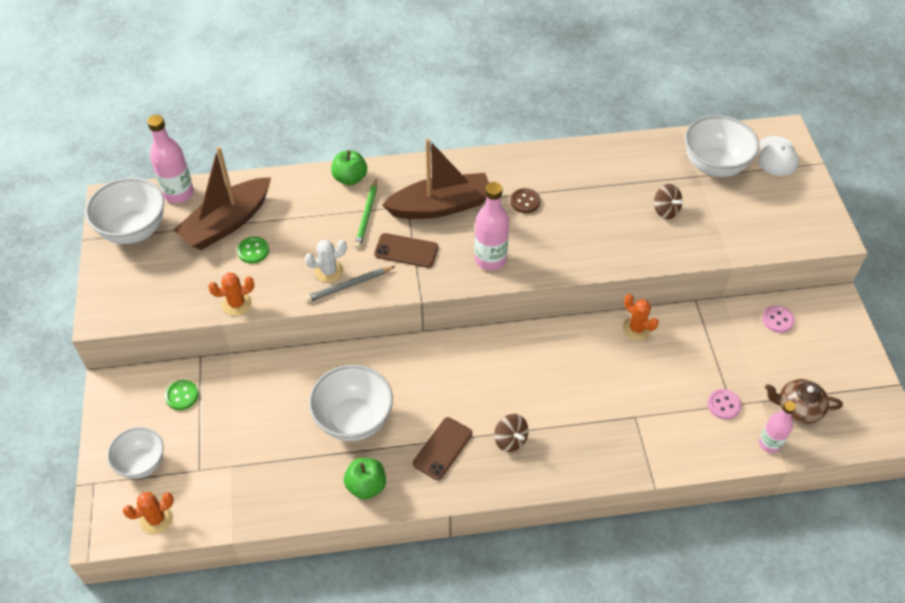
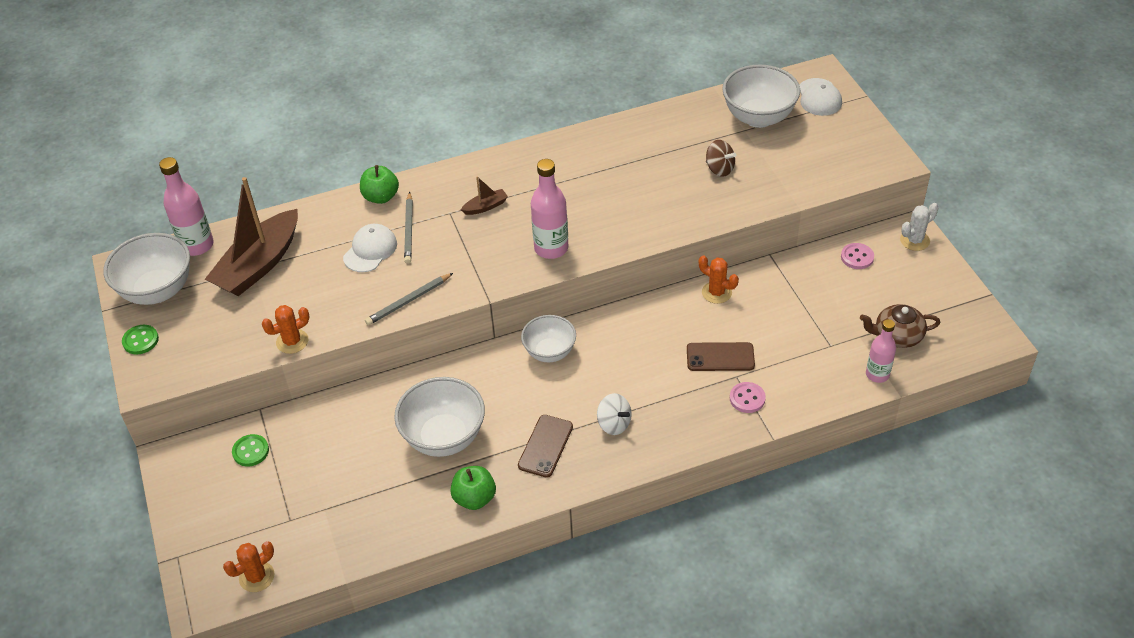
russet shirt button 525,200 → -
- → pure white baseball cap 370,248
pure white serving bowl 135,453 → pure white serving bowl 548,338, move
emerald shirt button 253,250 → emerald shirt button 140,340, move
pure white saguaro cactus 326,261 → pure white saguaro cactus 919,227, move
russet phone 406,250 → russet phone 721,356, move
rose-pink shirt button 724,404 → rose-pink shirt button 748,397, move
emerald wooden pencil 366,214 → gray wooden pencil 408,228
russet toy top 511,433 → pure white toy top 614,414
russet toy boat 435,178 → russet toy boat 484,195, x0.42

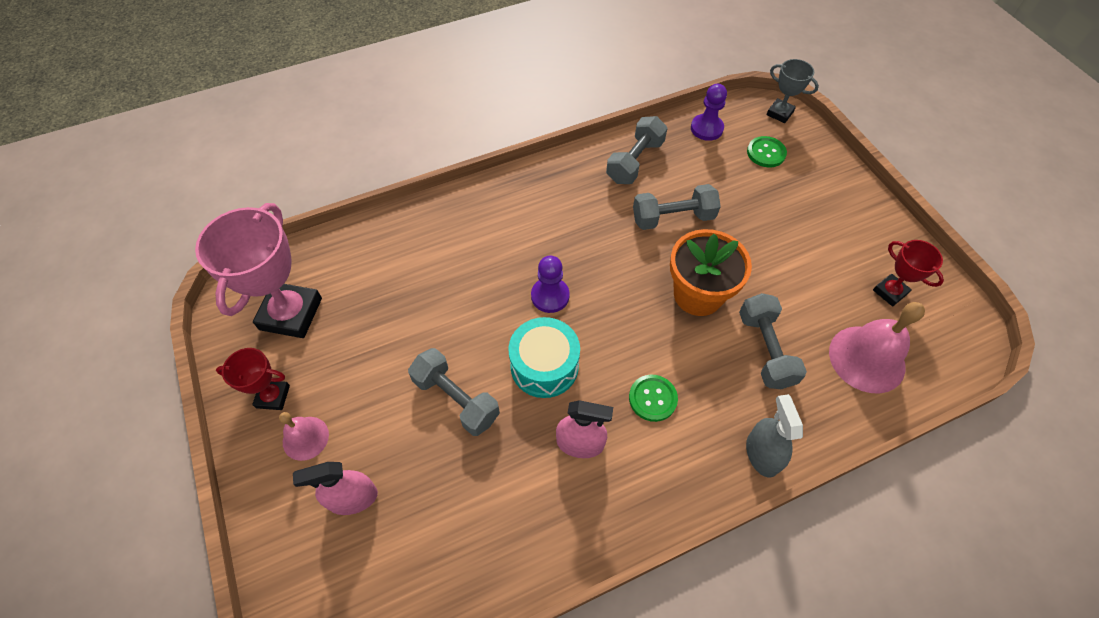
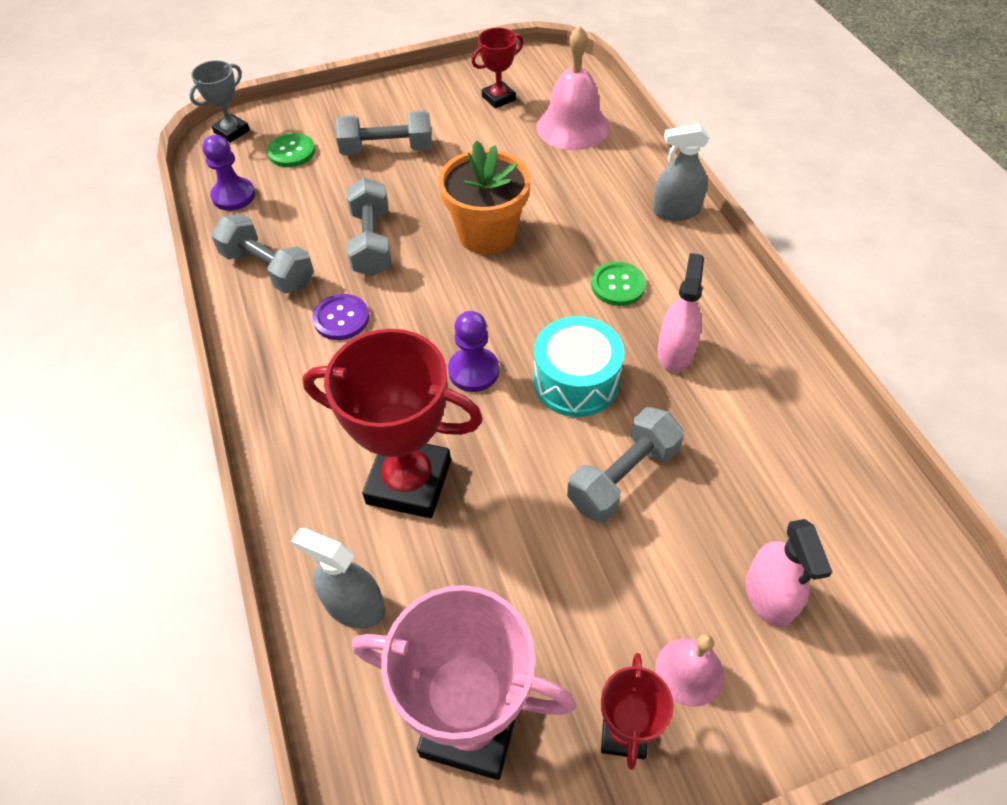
- → gray spray cleaner 338,578
- → red trophy 392,423
- → violet shirt button 340,317
gray dumbbell 773,341 → gray dumbbell 383,133, move

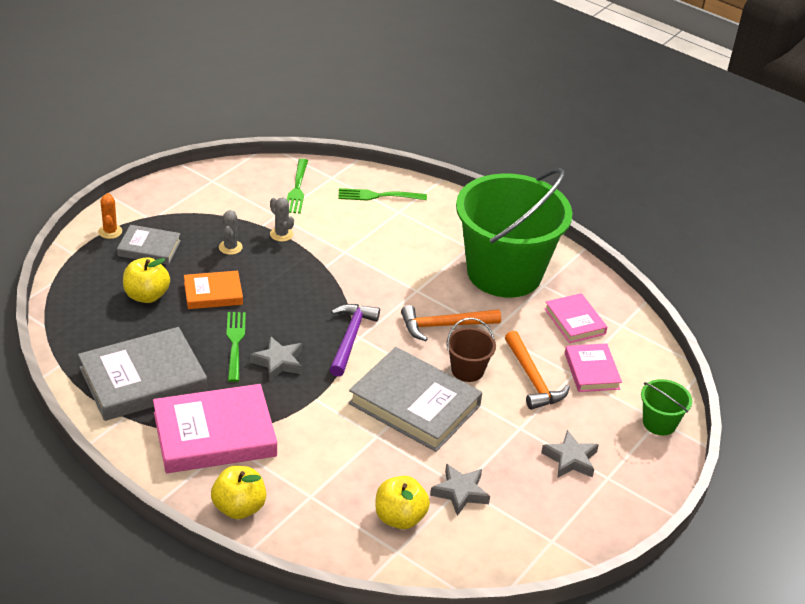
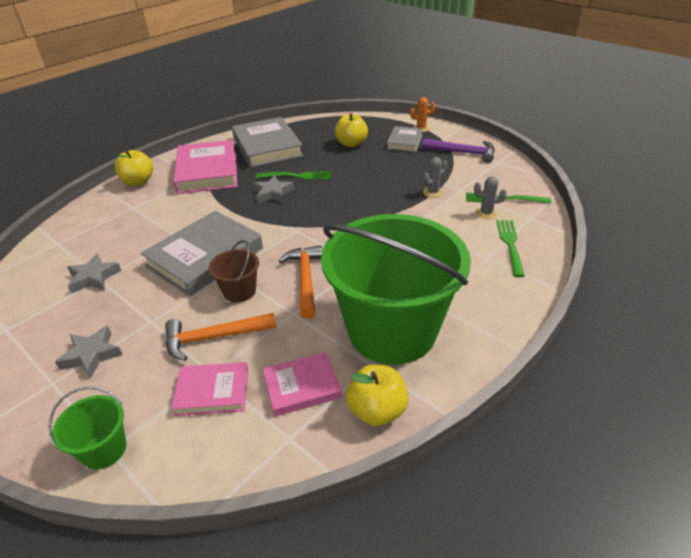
bright orange book 213,290 → -
gray saguaro cactus 231,232 → gray saguaro cactus 490,197, move
violet hammer 354,340 → violet hammer 458,151, move
golden toy apple 402,502 → golden toy apple 377,395, move

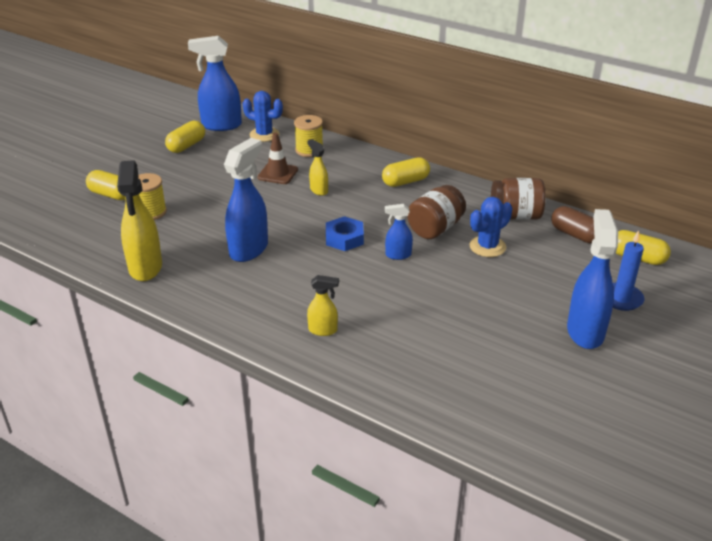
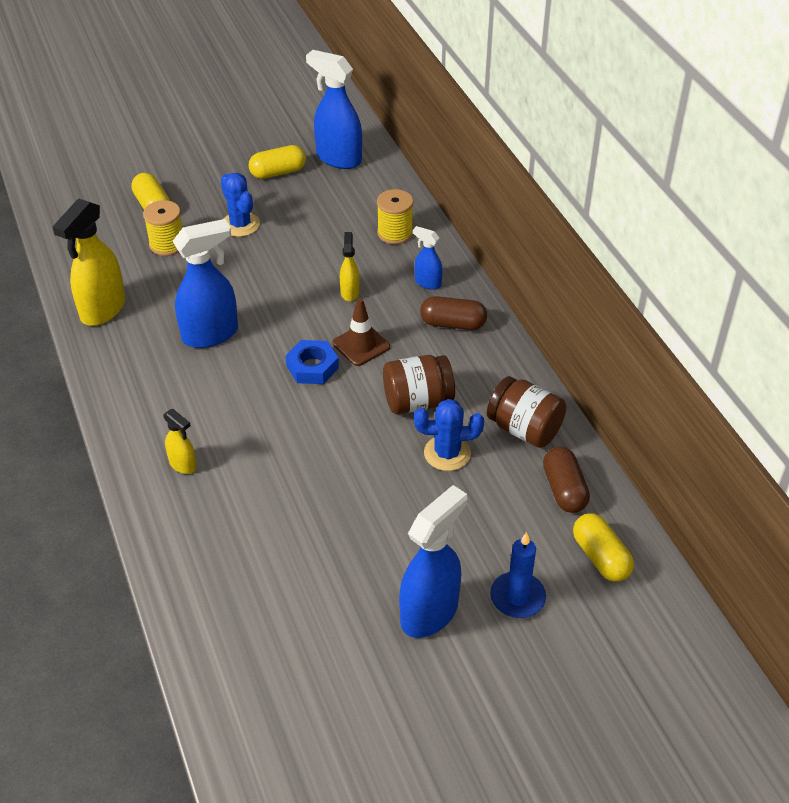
royal blue saguaro cactus 263,116 → royal blue saguaro cactus 240,205, move
russet safety cone 278,158 → russet safety cone 361,332, move
royal blue spray cleaner 399,232 → royal blue spray cleaner 428,258, move
golden capsule 406,172 → russet capsule 453,313

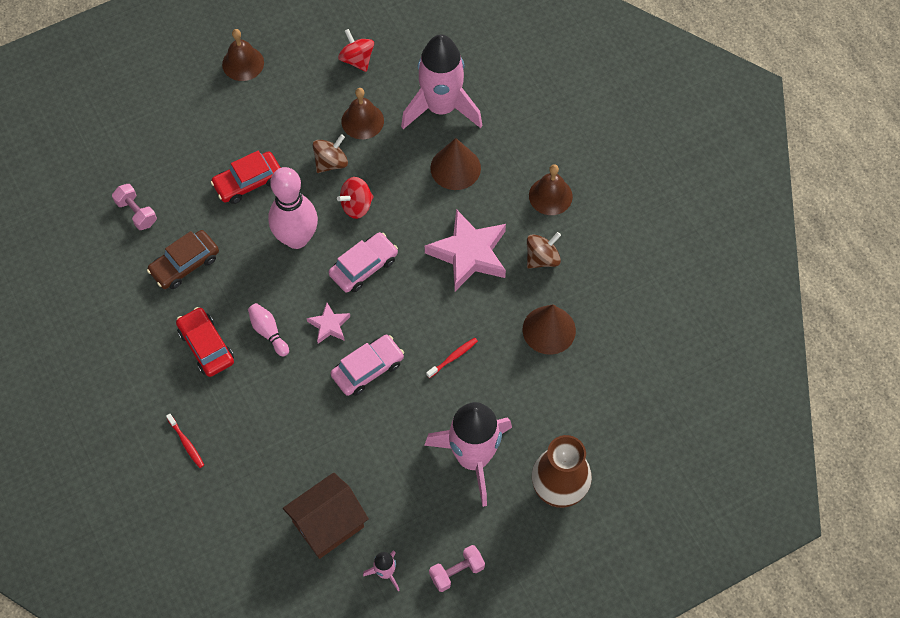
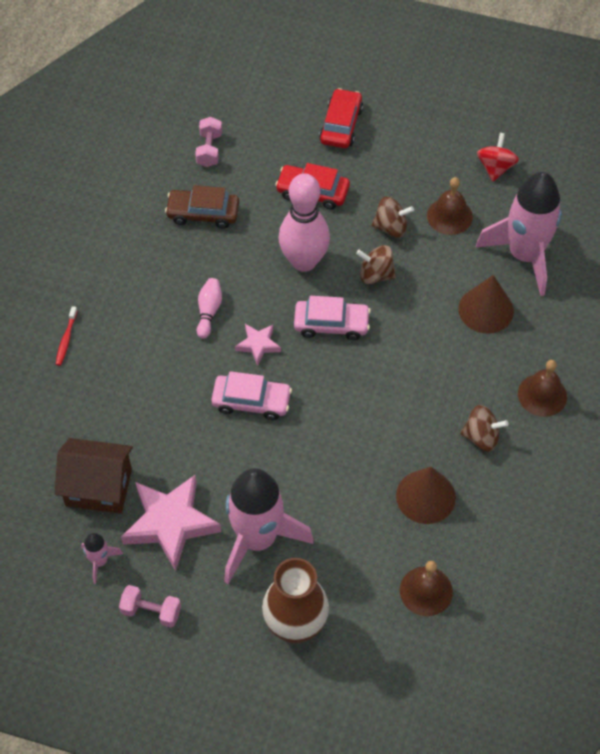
red toothbrush 452,358 → -
red car 205,342 → red car 341,118, move
russet school bell 243,55 → russet school bell 426,588, move
rose-pink star shape 465,250 → rose-pink star shape 171,523, move
red toy top 355,198 → russet toy top 376,264

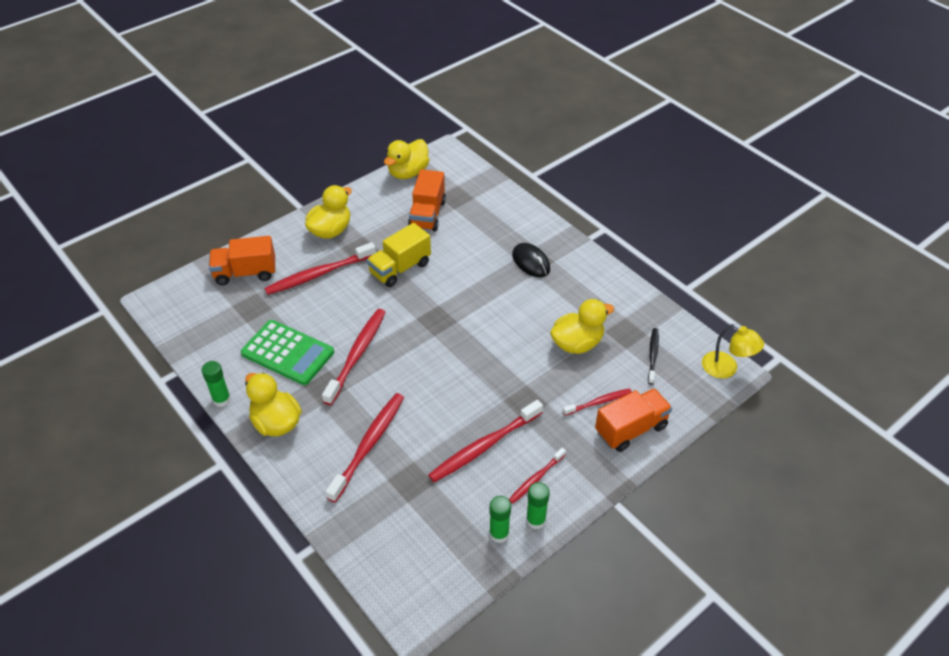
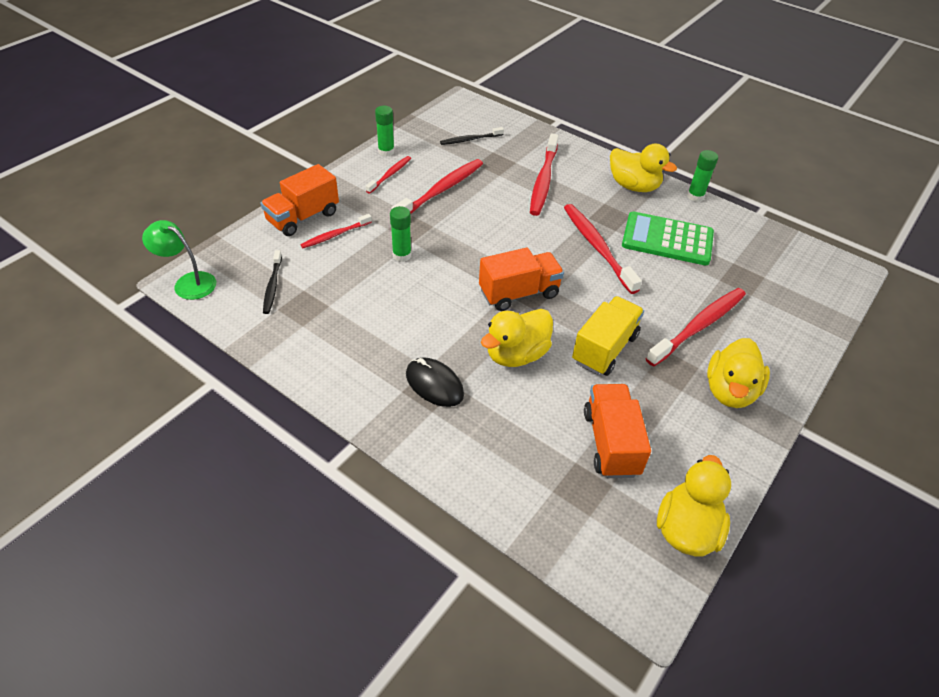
- → ebony toothbrush 472,136
bright orange toy truck 242,260 → bright orange toy truck 521,279, move
emerald glue stick 500,519 → emerald glue stick 401,234, move
golden rubber duck 582,326 → golden rubber duck 517,338, move
golden desk lamp 733,351 → emerald desk lamp 179,260
red toothbrush 354,357 → red toothbrush 603,249, 150 degrees clockwise

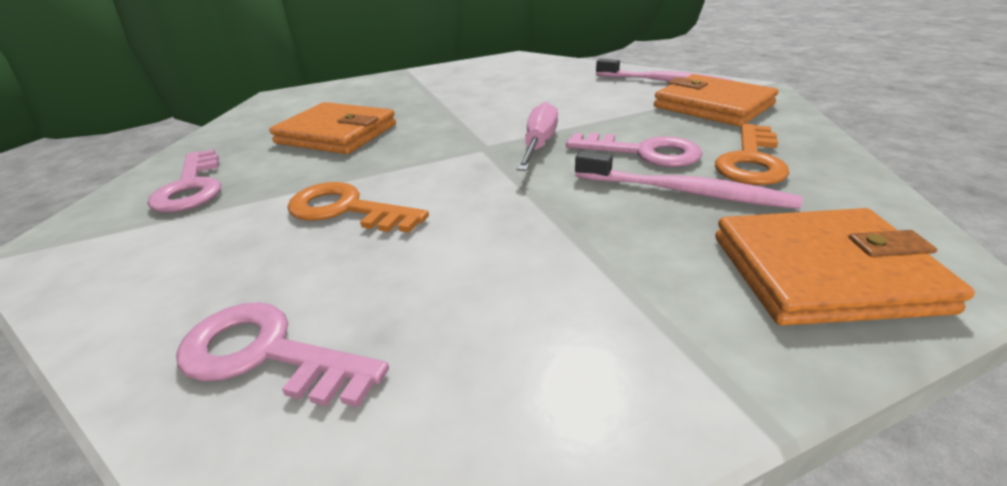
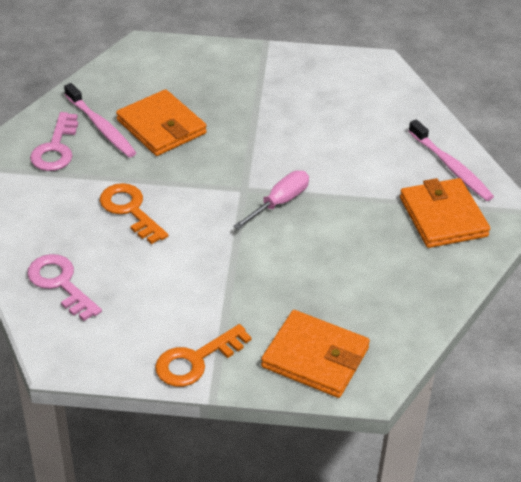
rose-pink key 634,150 → -
rose-pink toothbrush 689,180 → rose-pink toothbrush 100,120, move
bright orange key 752,154 → bright orange key 203,355, move

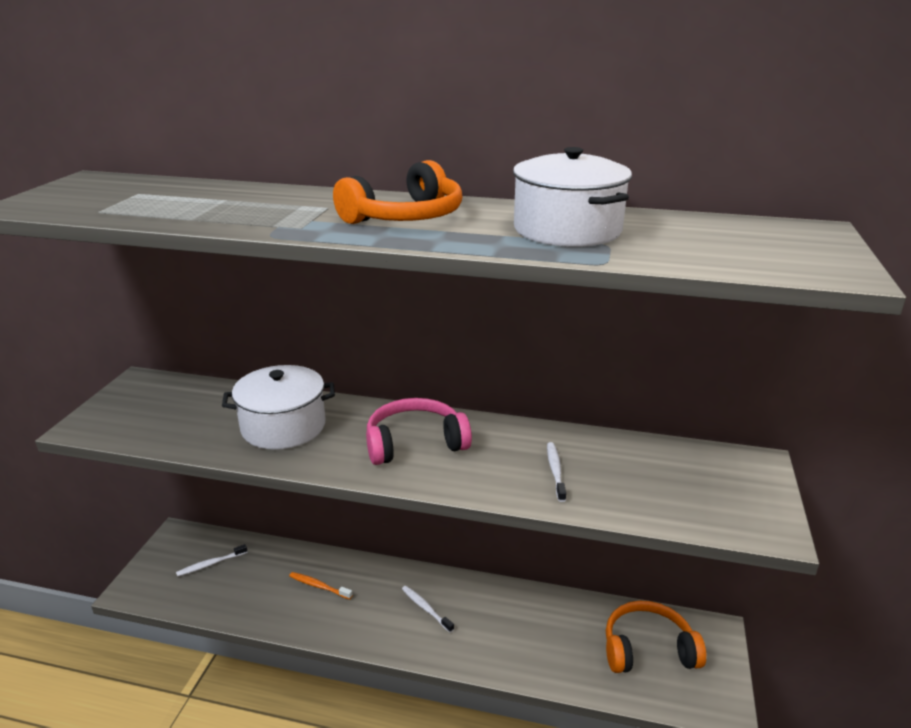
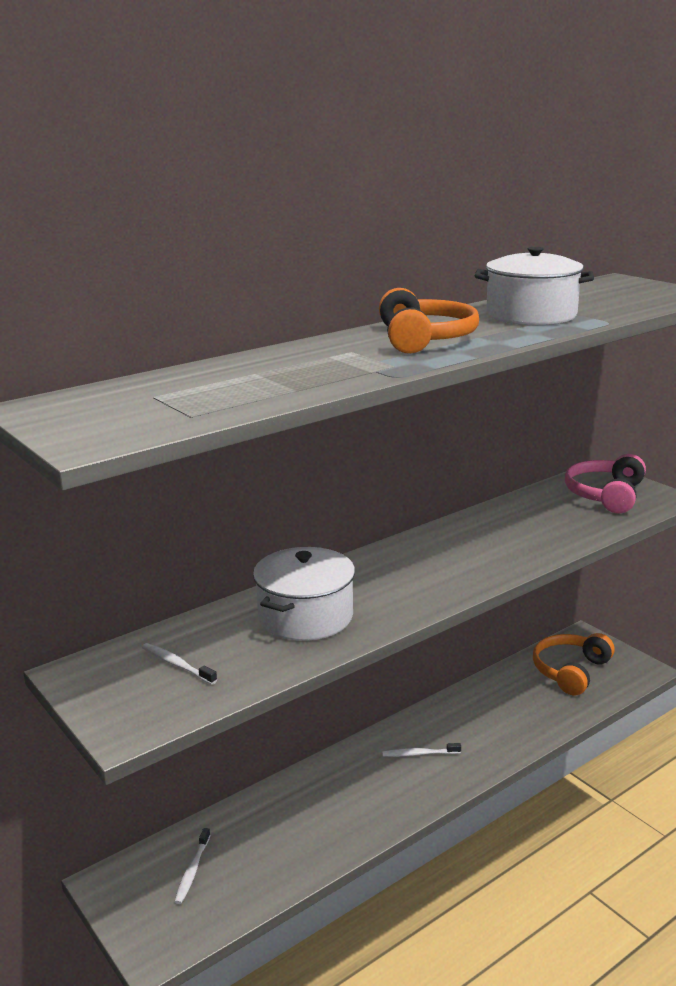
bright orange toothbrush 321,586 → -
rose-pink headphones 419,431 → rose-pink headphones 605,483, move
pure white toothbrush 556,472 → pure white toothbrush 179,664, move

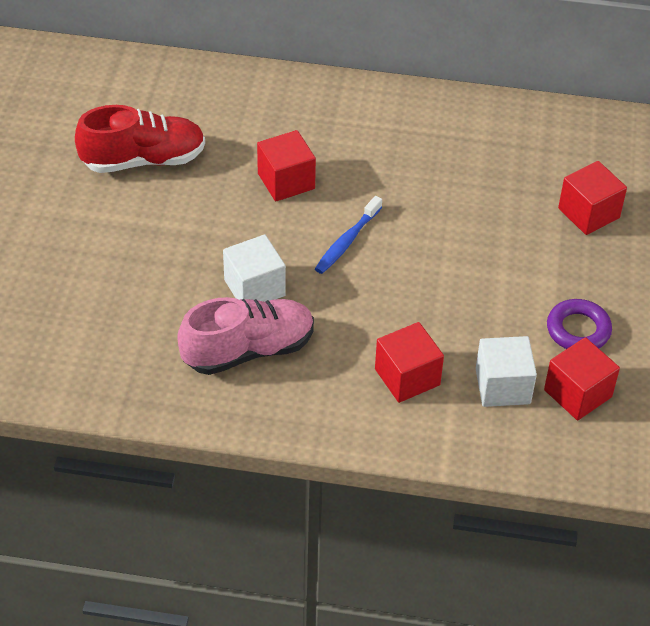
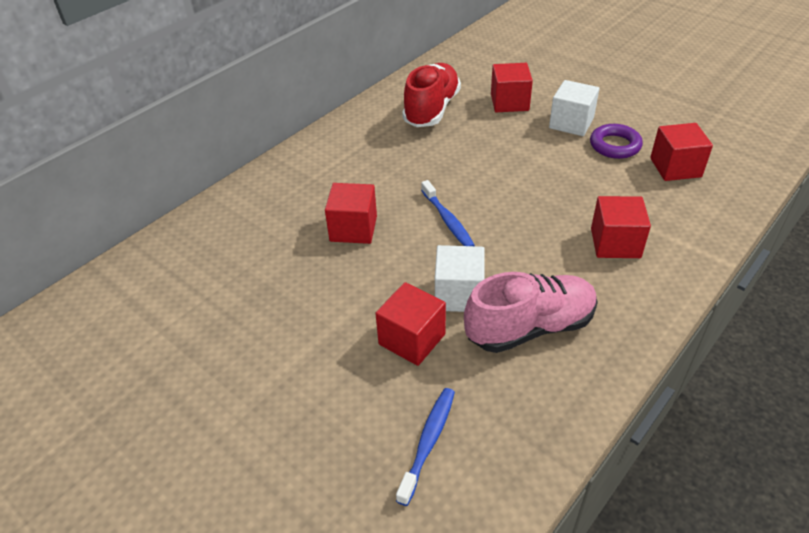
- → red block 410,324
- → royal blue toothbrush 425,447
red lace-up shoe 140,139 → red lace-up shoe 431,95, move
pure white block 506,371 → pure white block 574,108, move
rose-pink lace-up shoe 245,336 → rose-pink lace-up shoe 531,312, 60 degrees clockwise

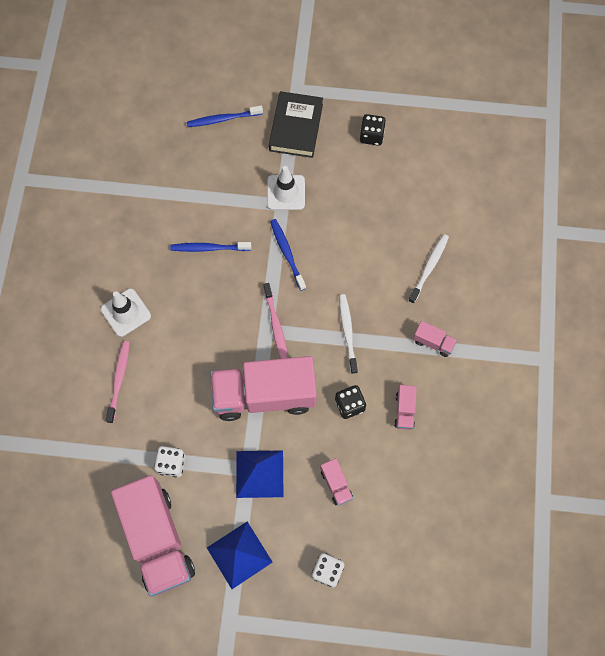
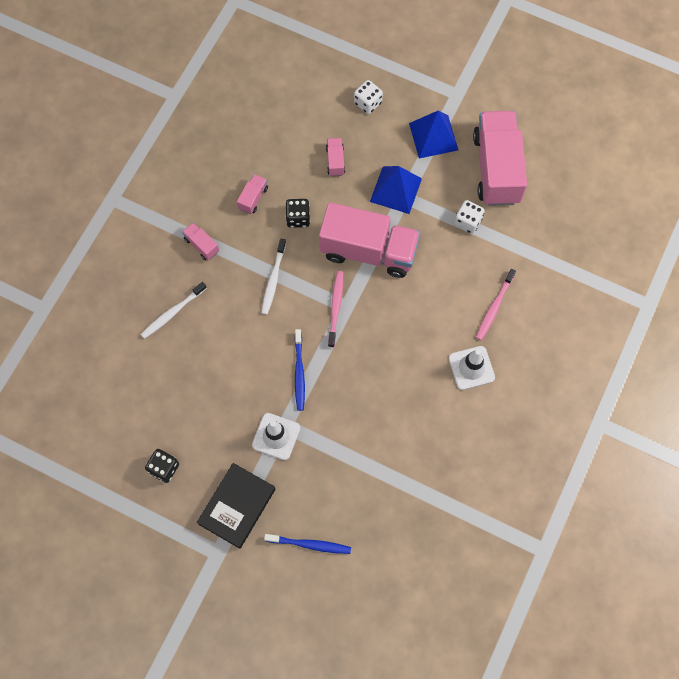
royal blue toothbrush 210,247 → -

